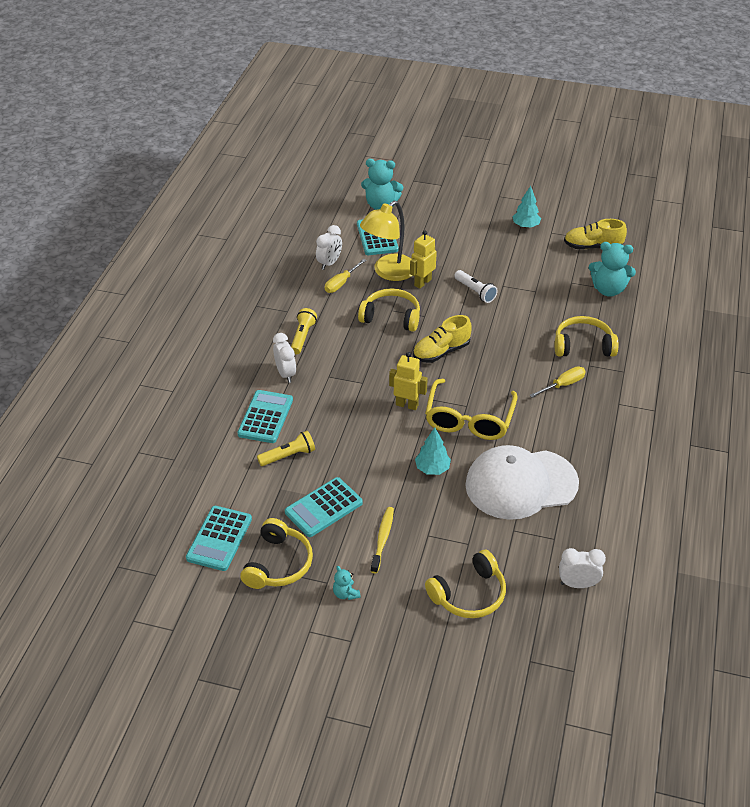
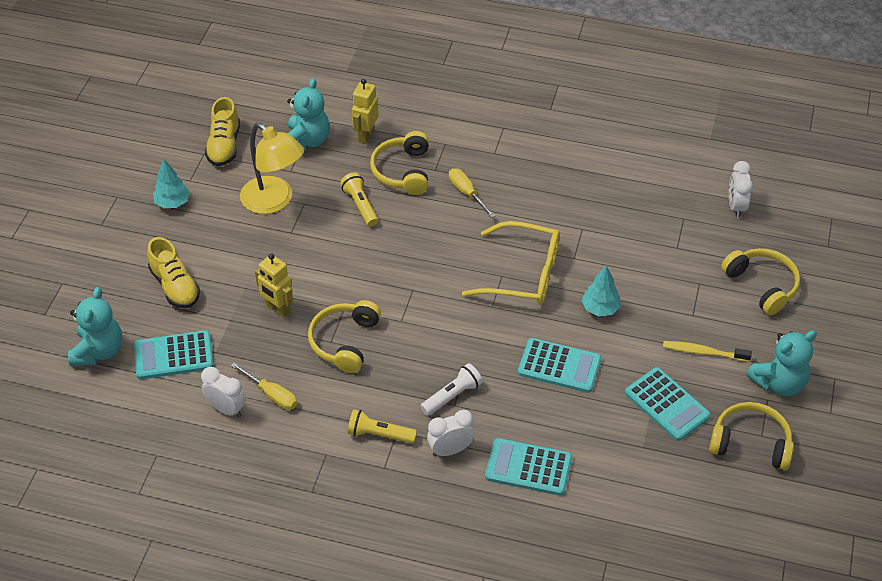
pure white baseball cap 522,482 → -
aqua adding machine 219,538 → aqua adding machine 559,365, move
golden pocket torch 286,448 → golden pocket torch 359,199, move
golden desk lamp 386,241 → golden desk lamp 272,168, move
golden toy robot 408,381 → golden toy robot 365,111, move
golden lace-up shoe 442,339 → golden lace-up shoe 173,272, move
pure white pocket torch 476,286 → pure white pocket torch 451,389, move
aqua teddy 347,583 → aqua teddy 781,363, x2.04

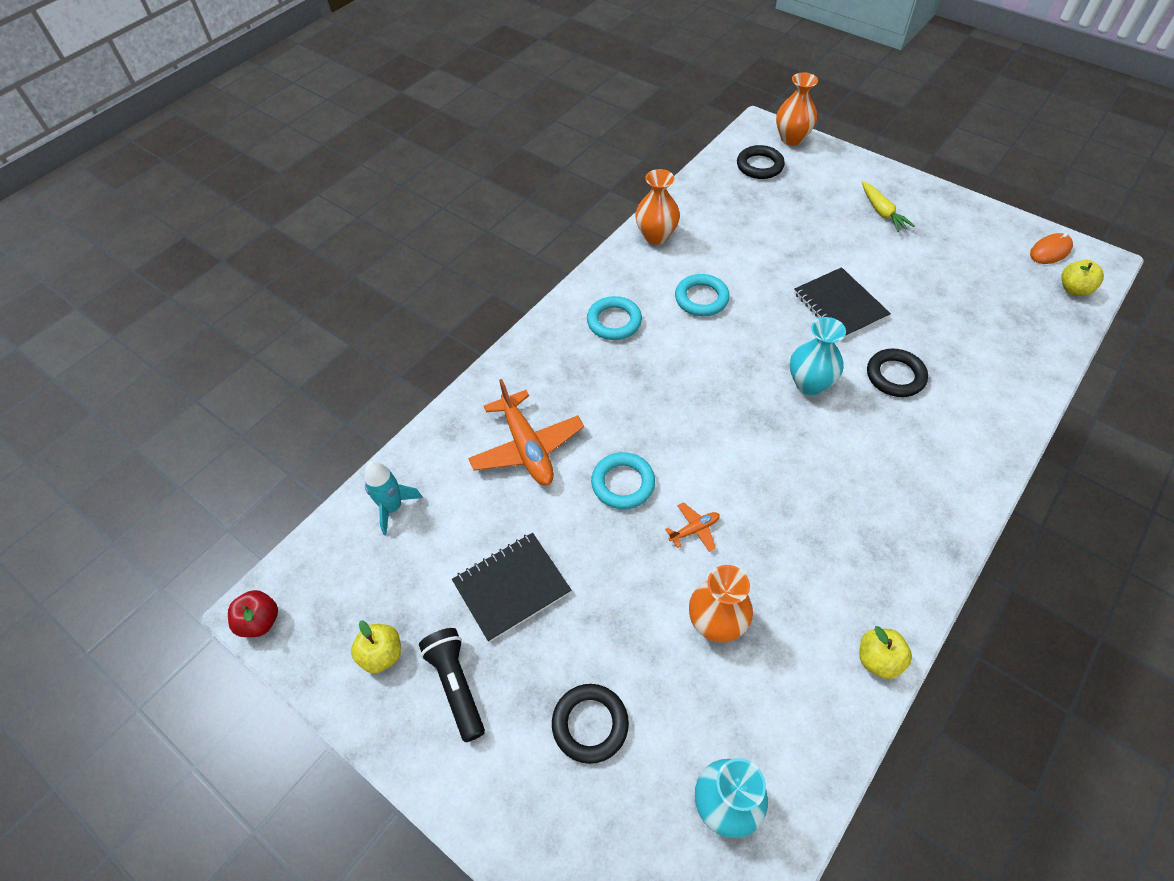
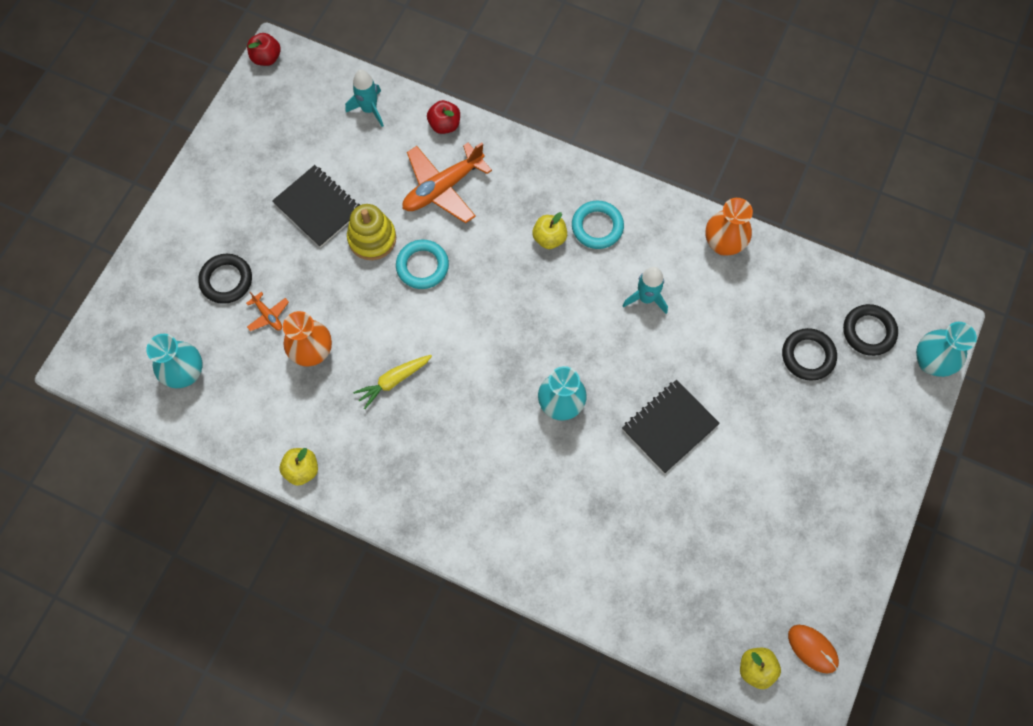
ebony pocket torch 452,685 → -
- → golden stacking toy 371,232
- → red toy apple 443,117
golden toy apple 376,646 → golden toy apple 549,230, move
bright orange toy plane 692,527 → bright orange toy plane 267,311, move
golden root vegetable 888,206 → golden root vegetable 392,382, move
ebony torus 897,373 → ebony torus 809,354, move
aqua torus 702,295 → aqua rocket 645,290
bright orange flower vase 797,109 → aqua flower vase 946,349

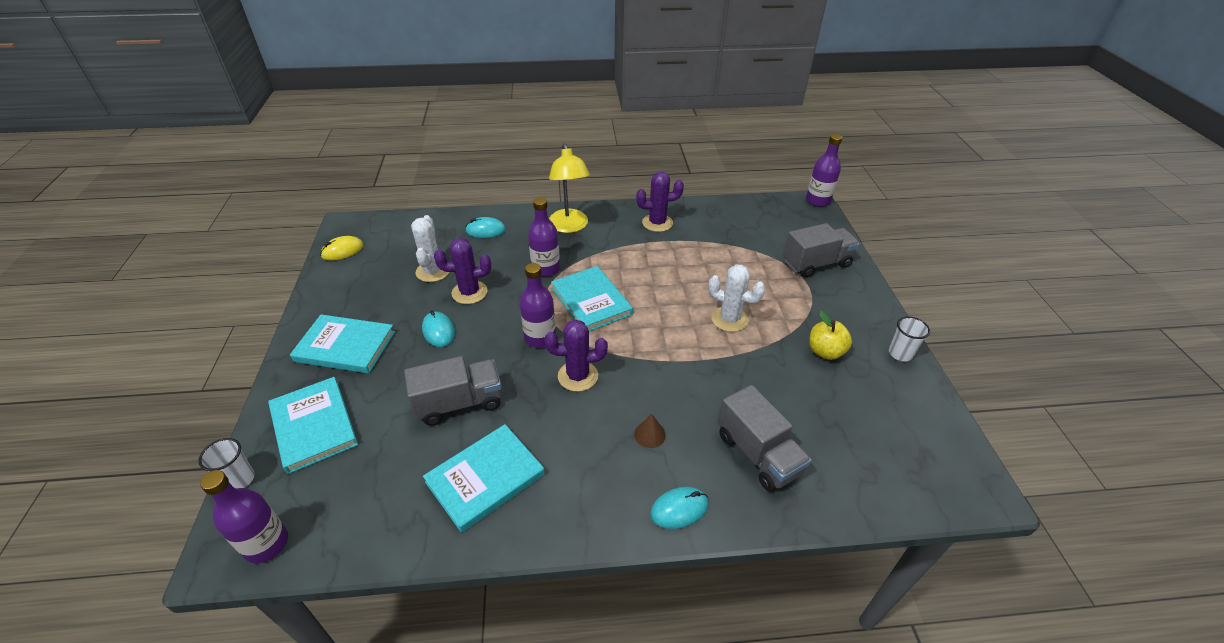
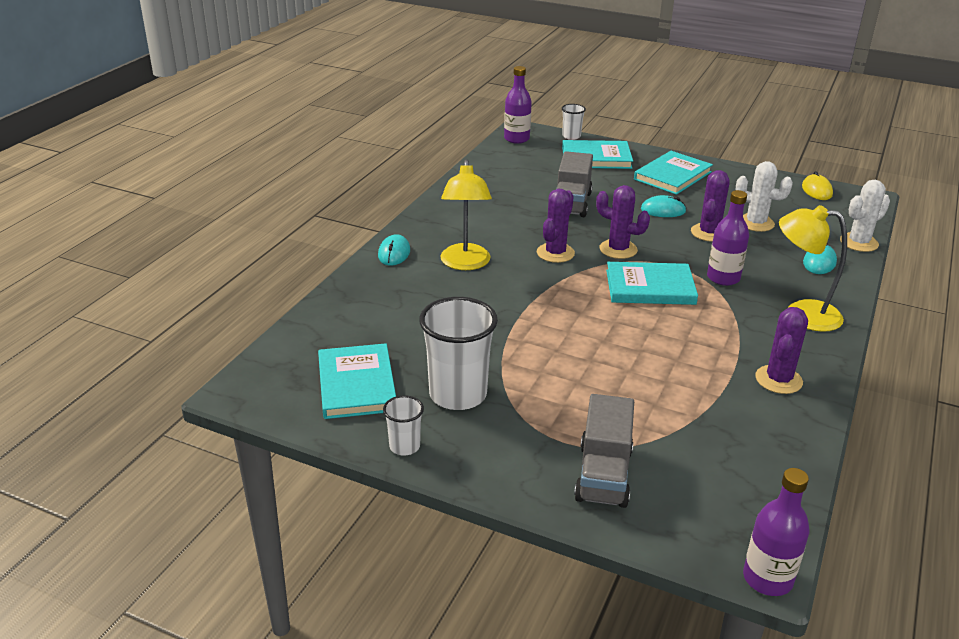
gray toy truck 764,438 → -
aqua book 484,478 → aqua book 357,381, move
pure white saguaro cactus 736,298 → pure white saguaro cactus 865,216, move
violet flask 538,305 → violet saguaro cactus 623,222
russet cone 650,431 → golden desk lamp 466,214
golden toy apple 831,335 → pure white cup 458,353

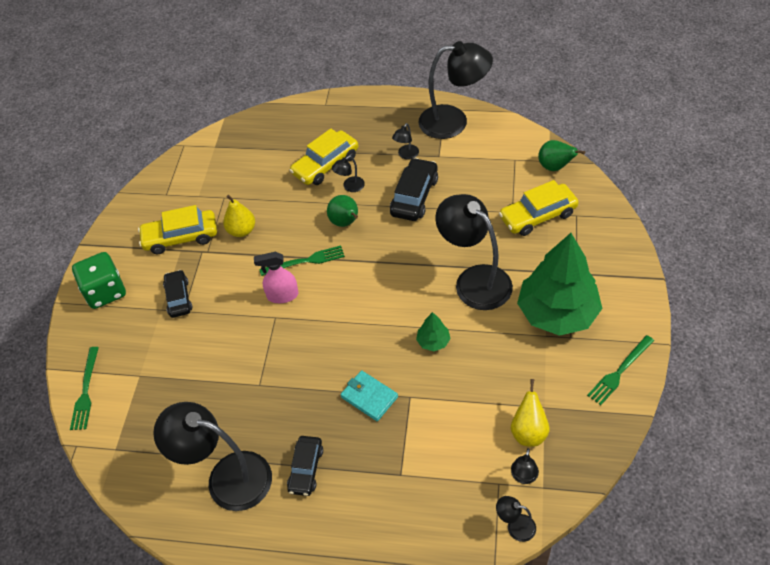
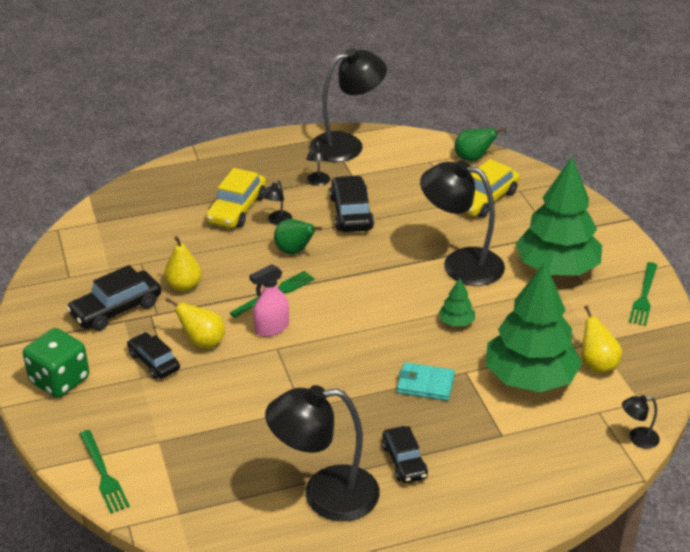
ebony desk lamp 525,466 → -
- → golden toy pear 195,323
- → emerald toy tree 534,327
golden car 177,229 → ebony car 113,298

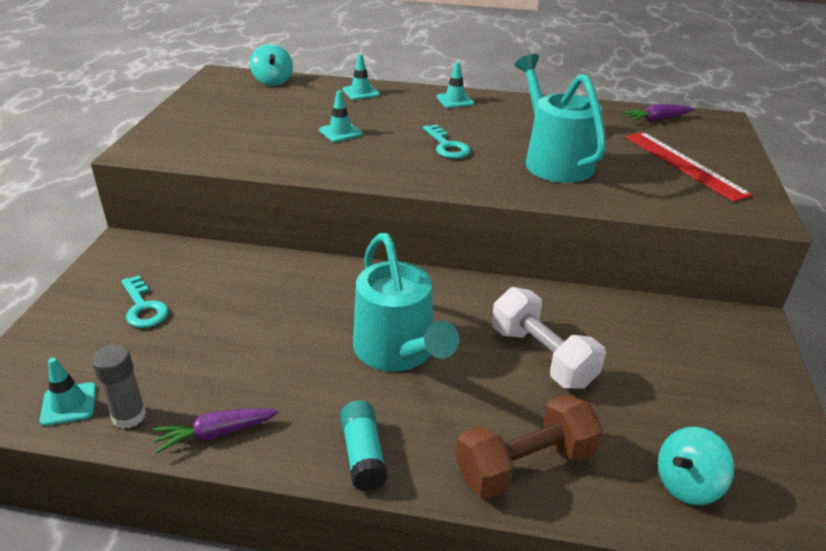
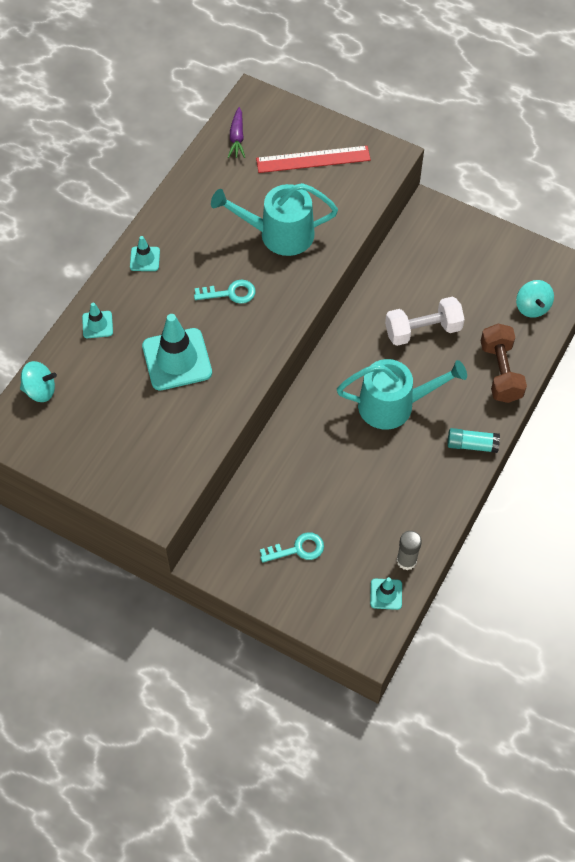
violet root vegetable 216,431 → -
aqua safety cone 340,116 → aqua safety cone 177,352, x2.04

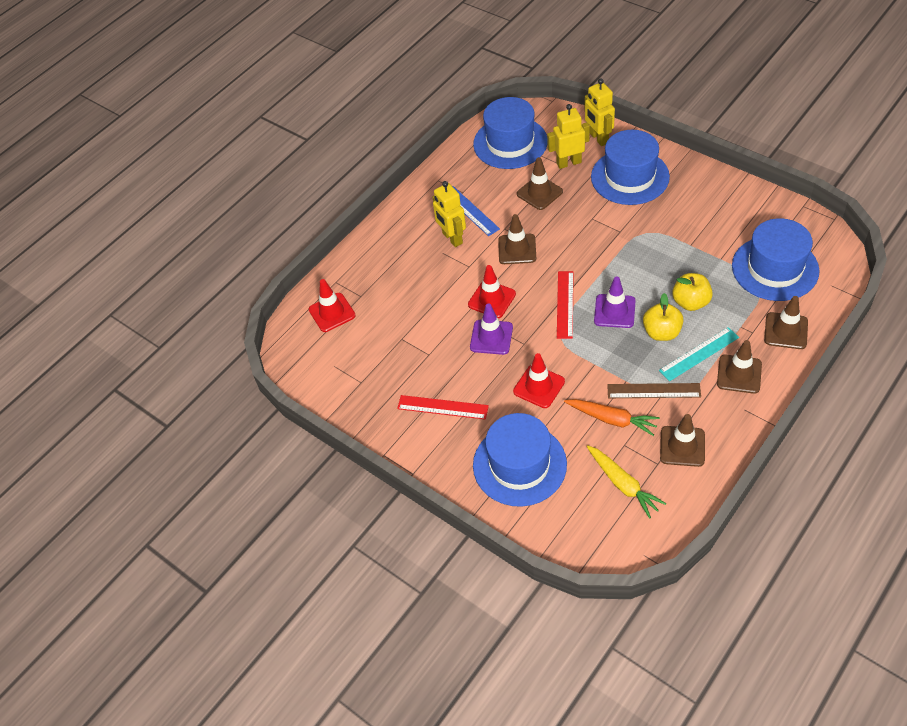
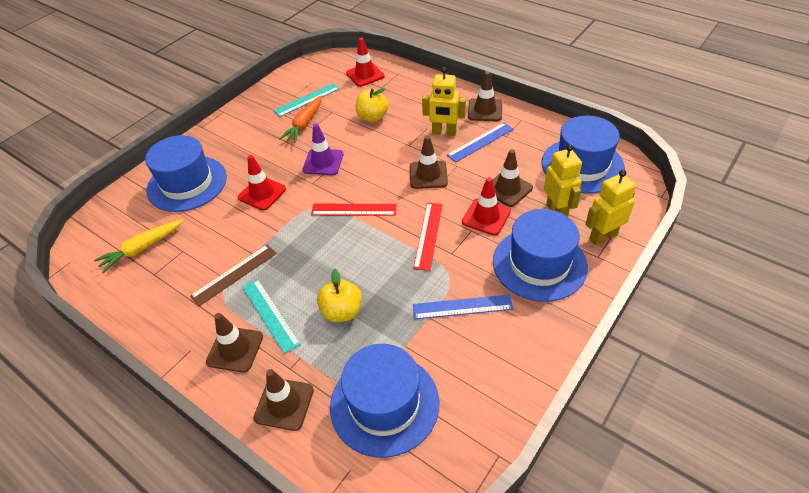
violet safety cone 615,302 → -
- → aqua measuring stick 306,100
- → royal blue measuring stick 463,307
red measuring stick 443,407 → red measuring stick 428,237, move
red safety cone 492,291 → red safety cone 486,206, move
bright orange root vegetable 612,417 → bright orange root vegetable 300,119, move
golden toy apple 663,317 → golden toy apple 372,105, move
russet safety cone 682,440 → russet safety cone 485,96, move
golden toy robot 449,214 → golden toy robot 444,101, 135 degrees counterclockwise
russet measuring stick 654,390 → russet measuring stick 233,275, 45 degrees clockwise

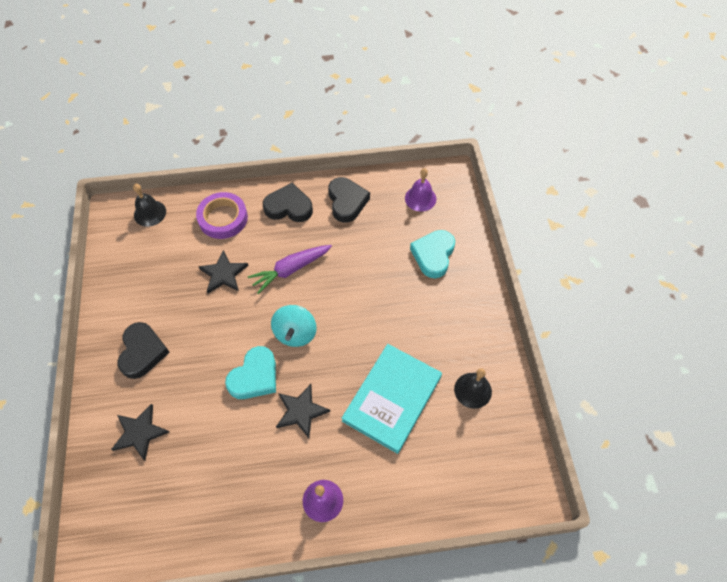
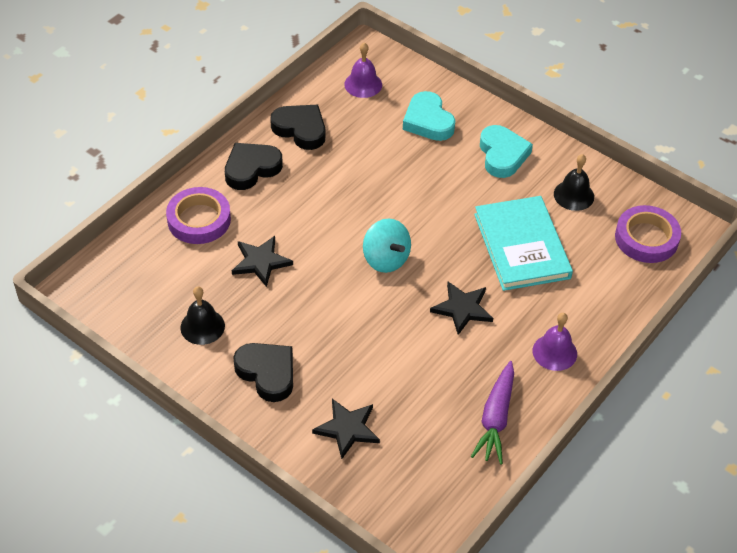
- → violet sticky tape 648,234
ebony school bell 149,205 → ebony school bell 202,315, move
aqua love heart 250,372 → aqua love heart 506,151, move
violet root vegetable 290,269 → violet root vegetable 492,412, move

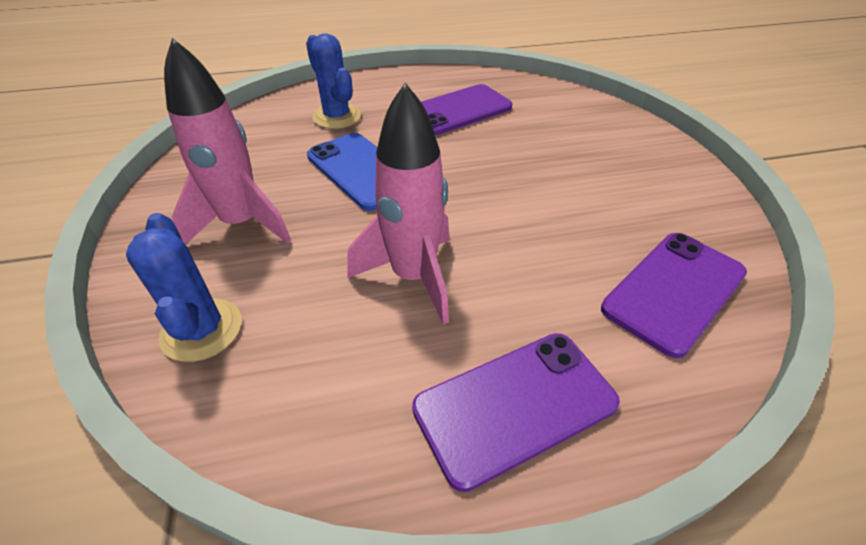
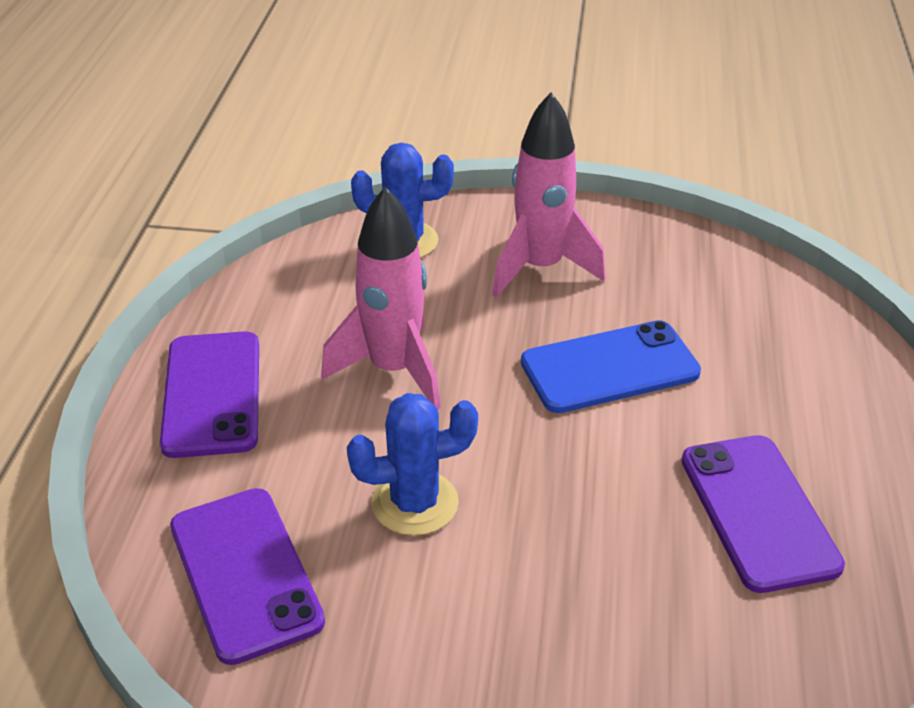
royal blue saguaro cactus 333,81 → royal blue saguaro cactus 412,464, move

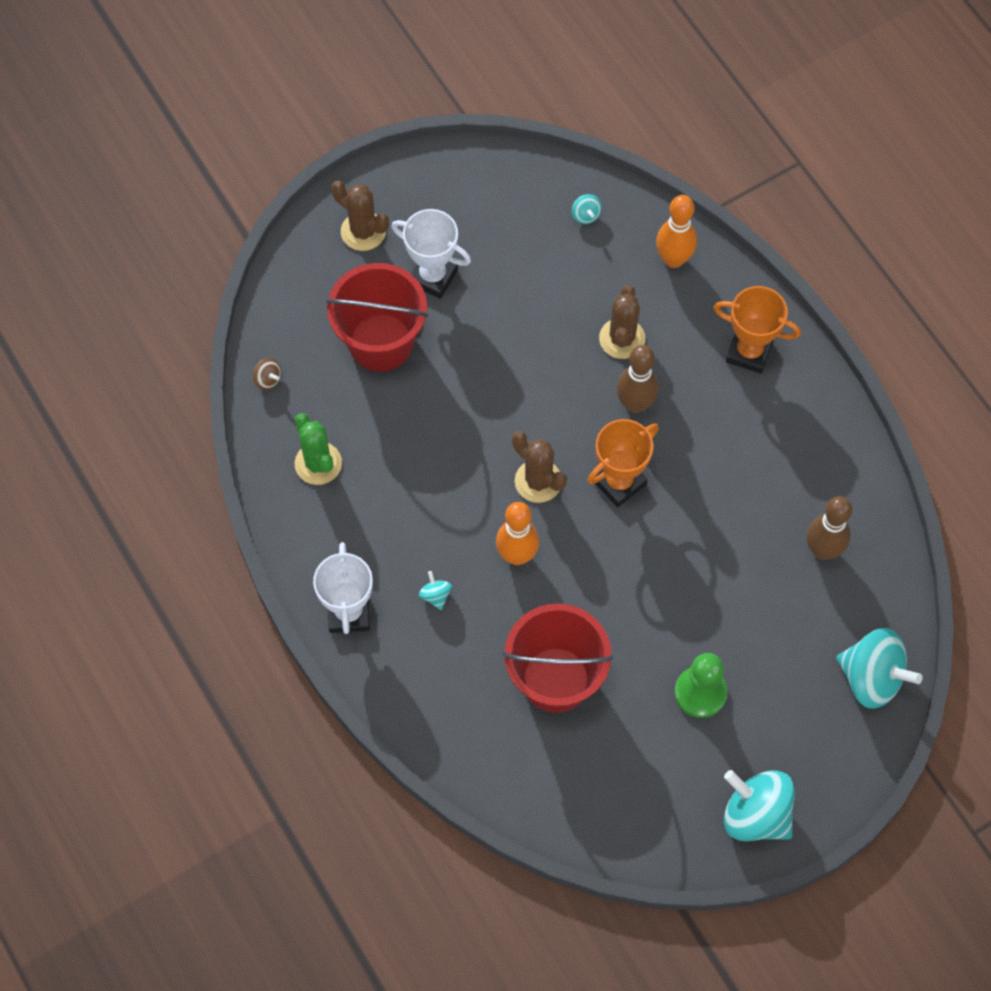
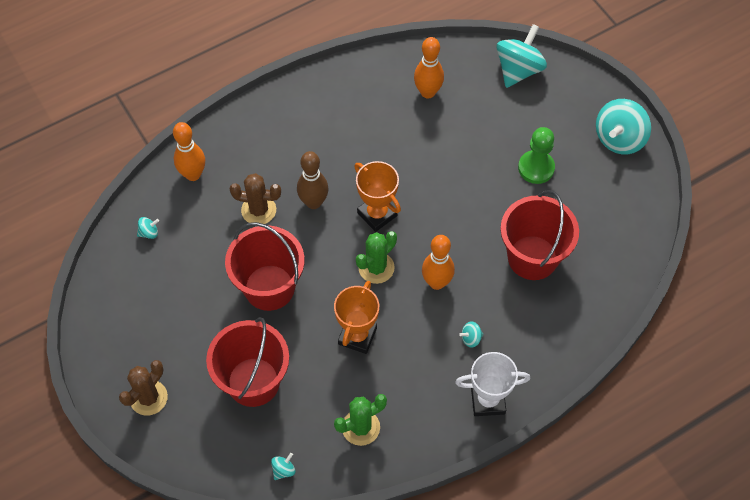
pure white trophy 431,254 → -
- → red bucket 265,266
bright orange trophy 757,330 → bright orange trophy 356,317, move
russet toy top 267,374 → aqua toy top 283,466
russet saguaro cactus 539,467 → emerald saguaro cactus 376,257
russet bowling pin 829,528 → bright orange bowling pin 429,67

